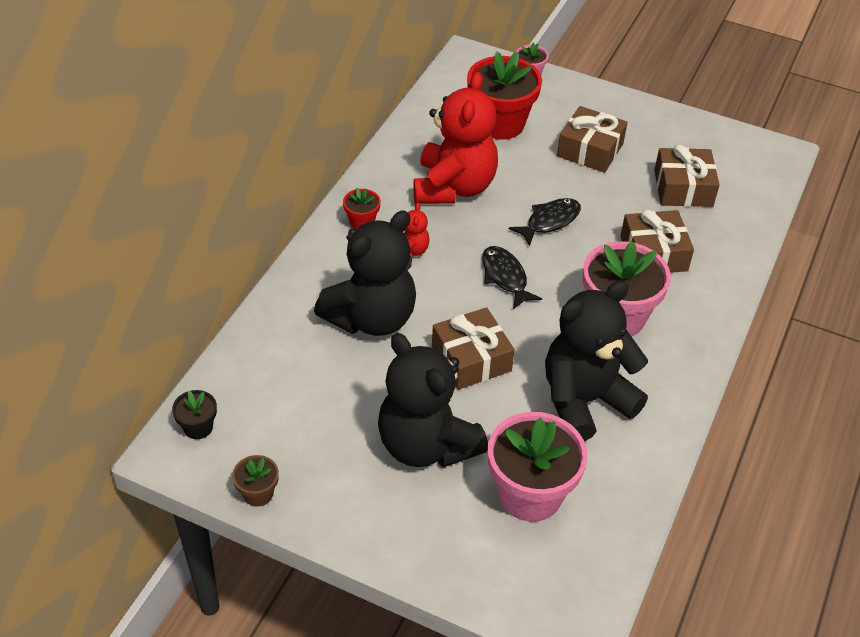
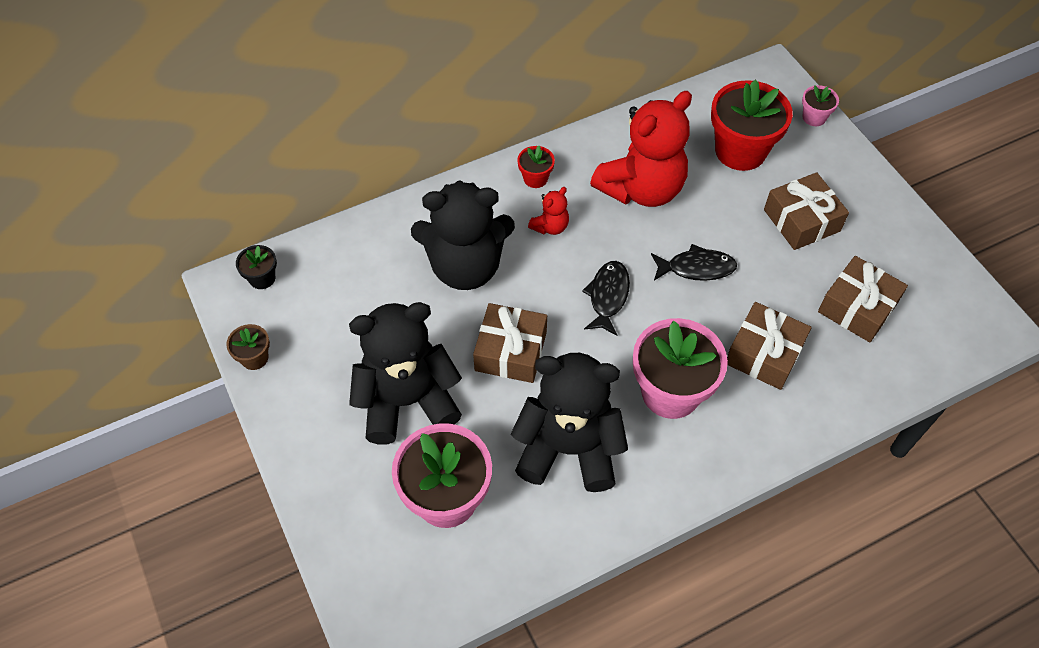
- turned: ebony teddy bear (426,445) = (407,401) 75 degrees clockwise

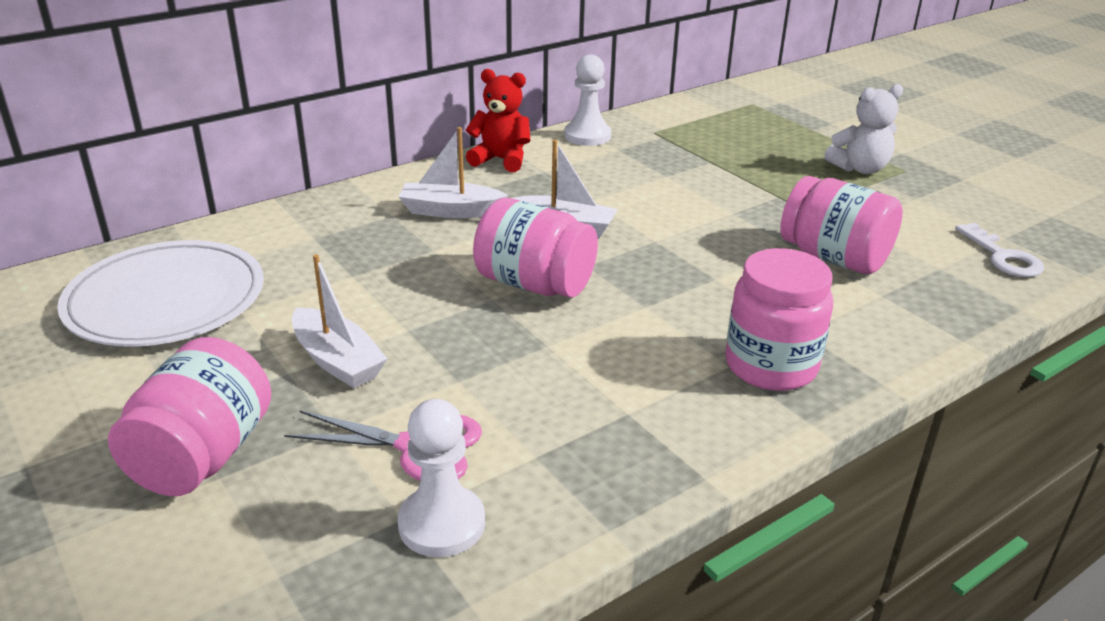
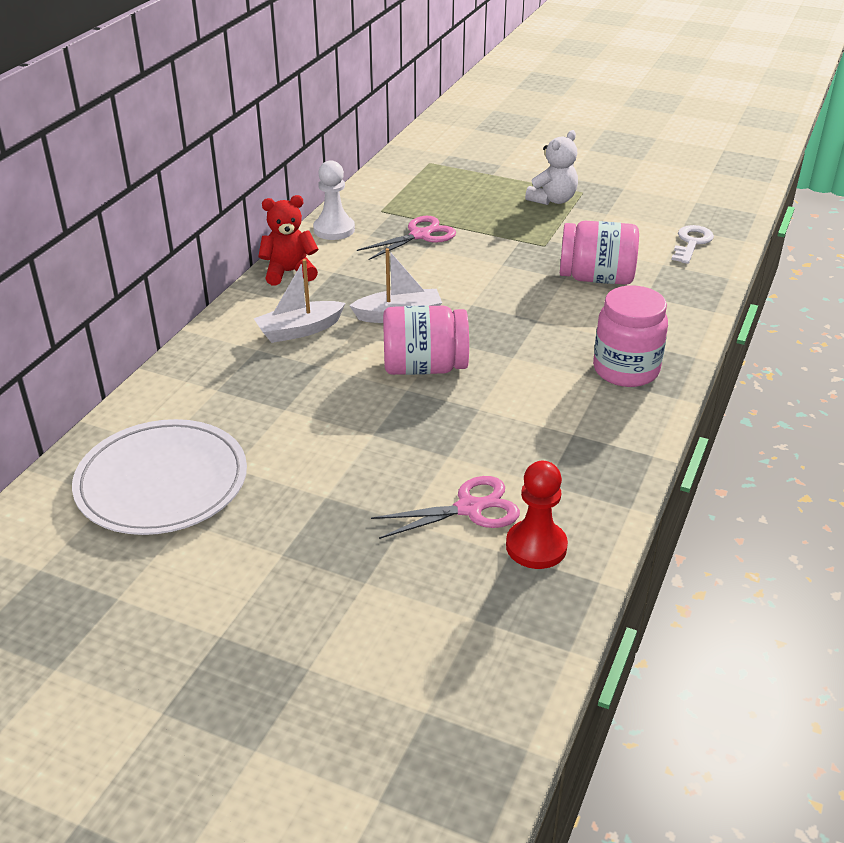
- removed: rose-pink jam jar (203,456)
- removed: snow-white boat (337,361)
- added: rose-pink pair of scissors (420,235)
- recoloured: snow-white chess pawn (441,524) to red chess pawn (536,546)
- turned: snow-white key (1002,256) = (691,243) 105 degrees counterclockwise

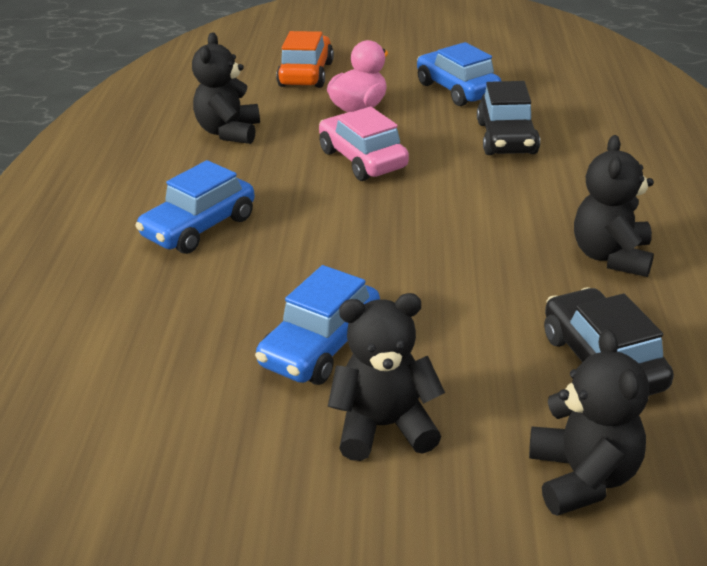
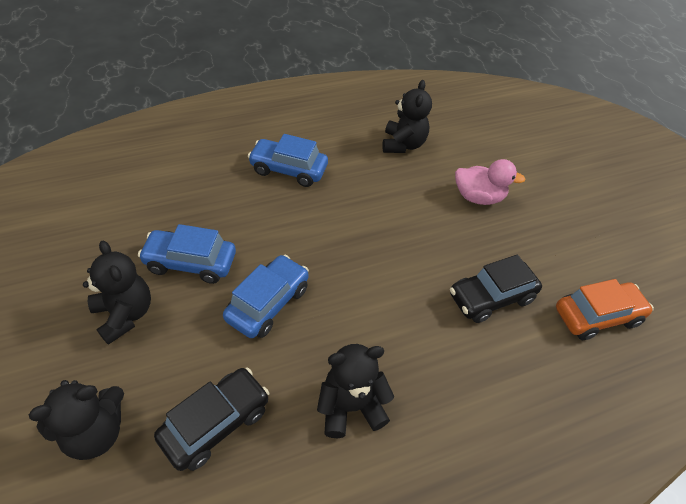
- removed: rose-pink car (362,159)
- moved: orange car (306,74) to (596,316)
- moved: blue car (457,90) to (268,303)
- turned: ebony teddy bear (229,132) = (403,144) 120 degrees clockwise

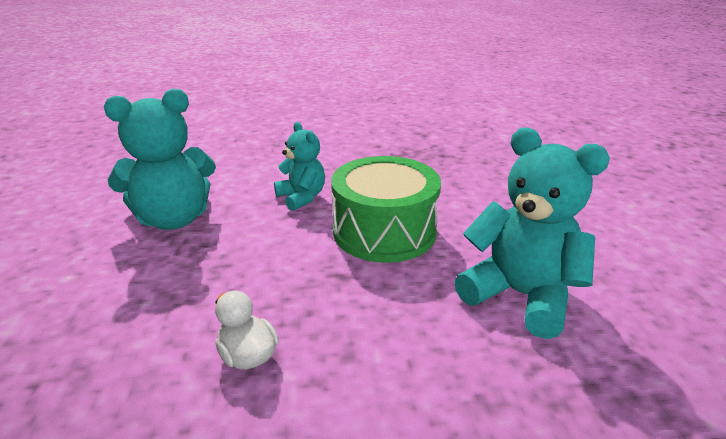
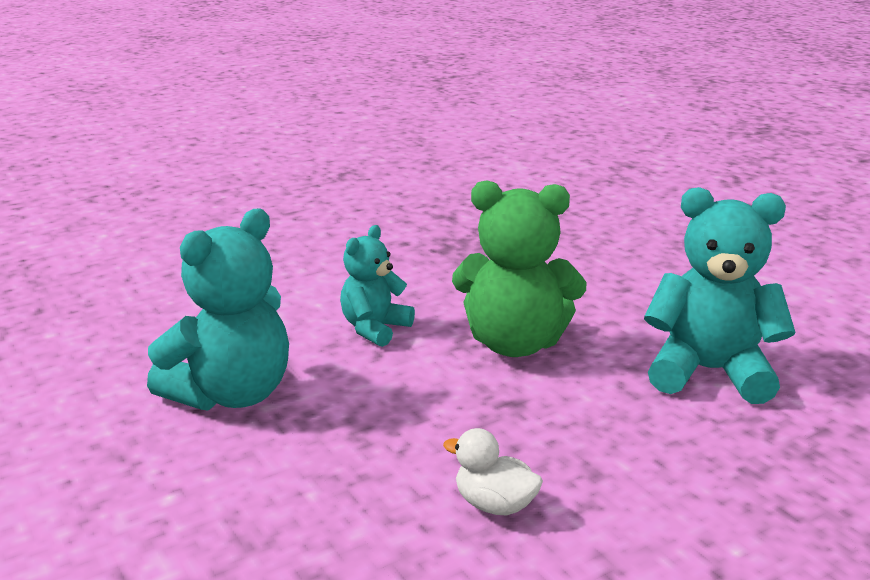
- replaced: leaf-green drum (384,231) to leaf-green teddy bear (514,344)
- turned: turquoise teddy bear (301,197) = (374,328) 90 degrees counterclockwise

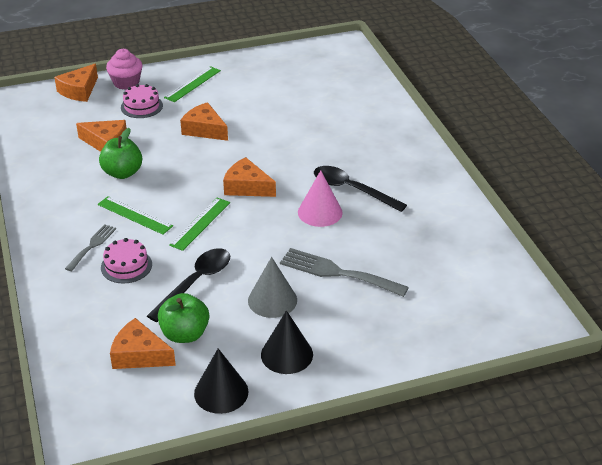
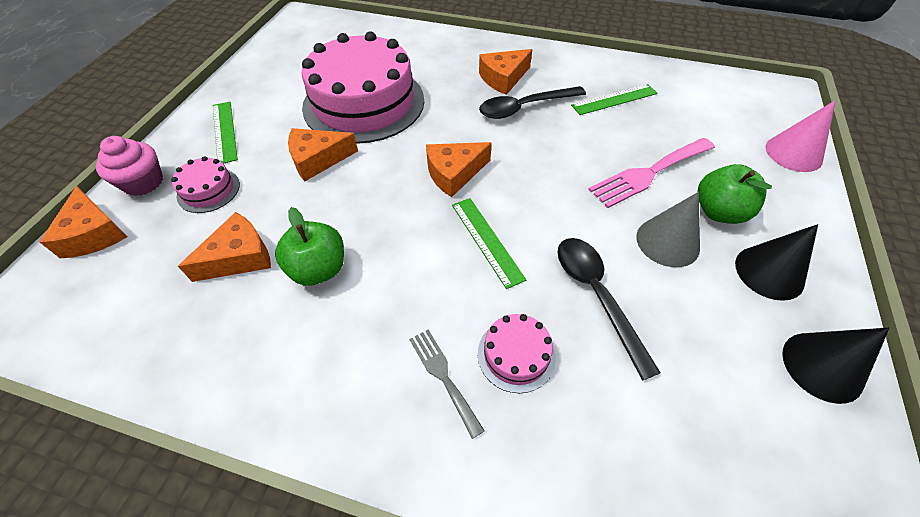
- added: rose-pink layer cake (364,103)
- moved: leaf-green ruler (135,215) to (614,99)
- moved: orange cheese wedge (139,355) to (503,78)
- moved: leaf-green apple (185,334) to (718,212)
- moved: rose-pink cone shape (320,212) to (793,153)
- recoloured: grey table fork (337,273) to rose-pink table fork (649,173)

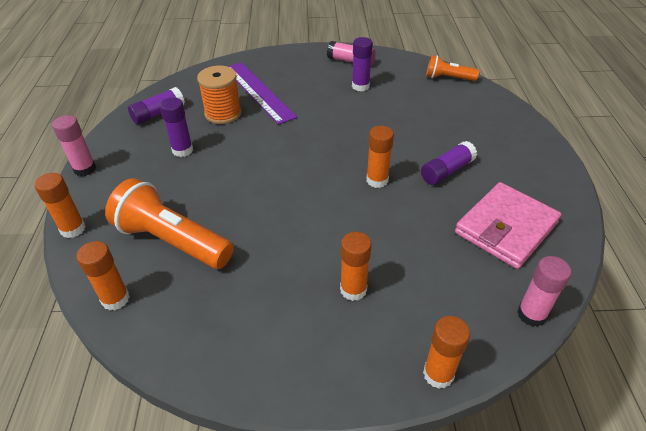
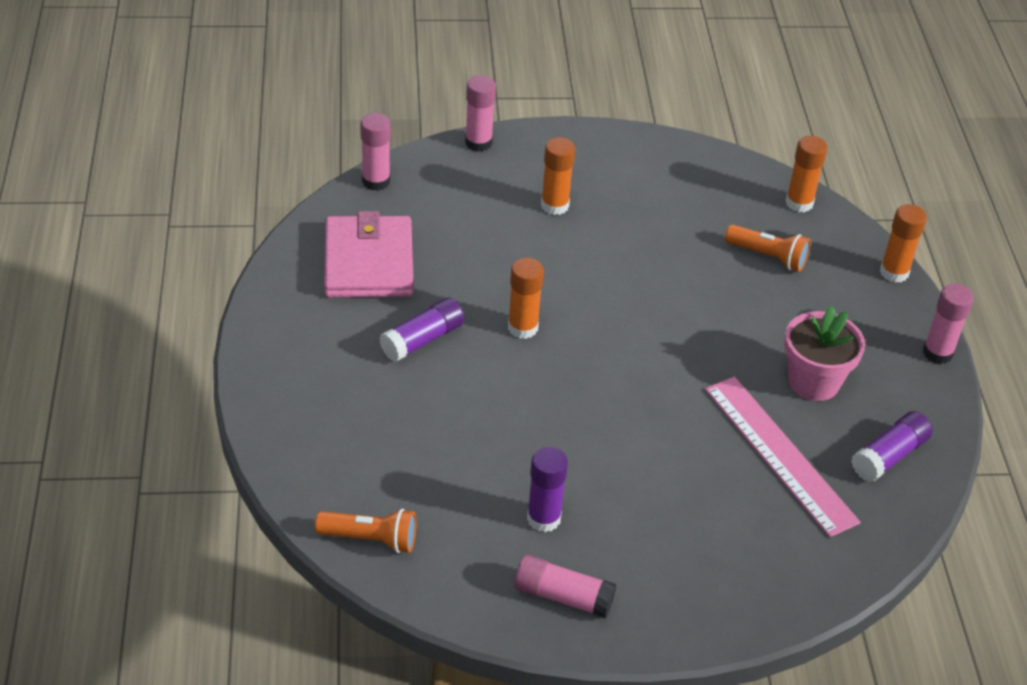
- removed: purple ruler (258,92)
- replaced: purple stick of glue (182,150) to rose-pink plant pot (813,381)
- replaced: orange bobbin (223,113) to rose-pink ruler (779,454)
- recoloured: orange stick of glue (438,374) to rose-pink stick of glue (478,143)
- turned: rose-pink wallet (506,228) = (368,262) 45 degrees counterclockwise
- resized: orange torch (172,240) = (768,257) x0.56

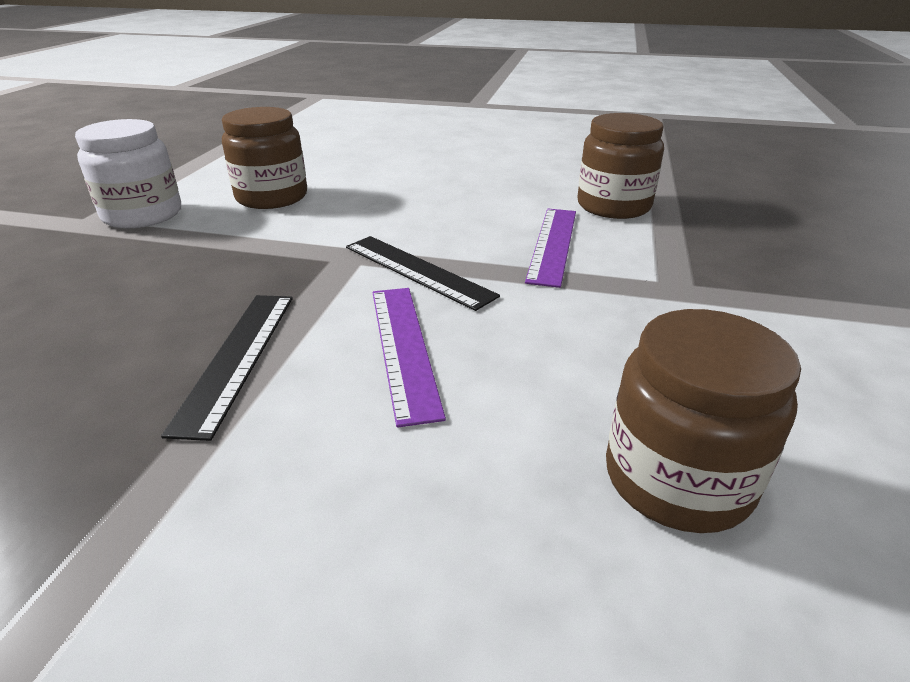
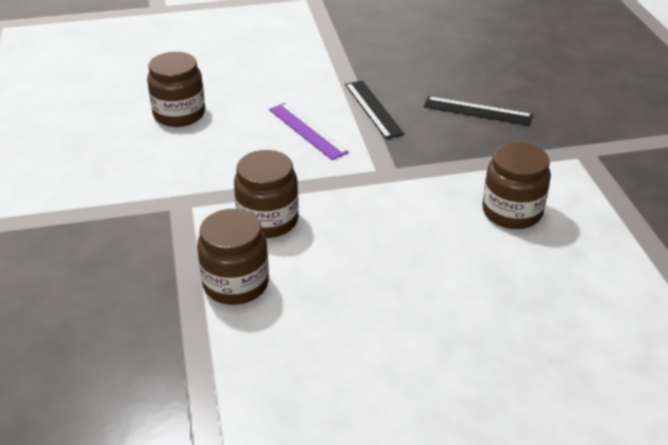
- removed: snow-white jam jar (142,215)
- moved: ebony ruler (417,271) to (477,111)
- replaced: purple ruler (552,244) to dark brown jam jar (268,220)

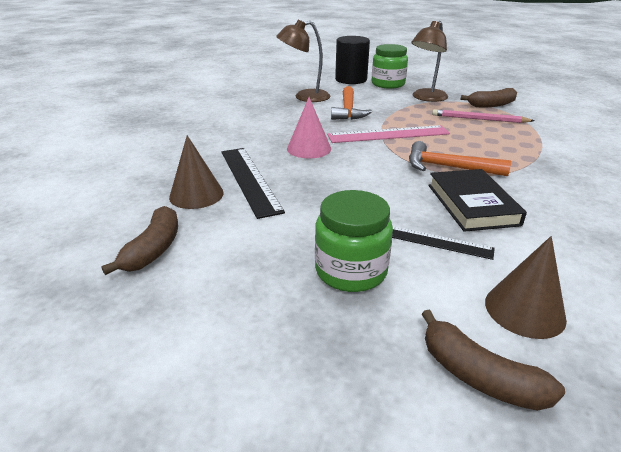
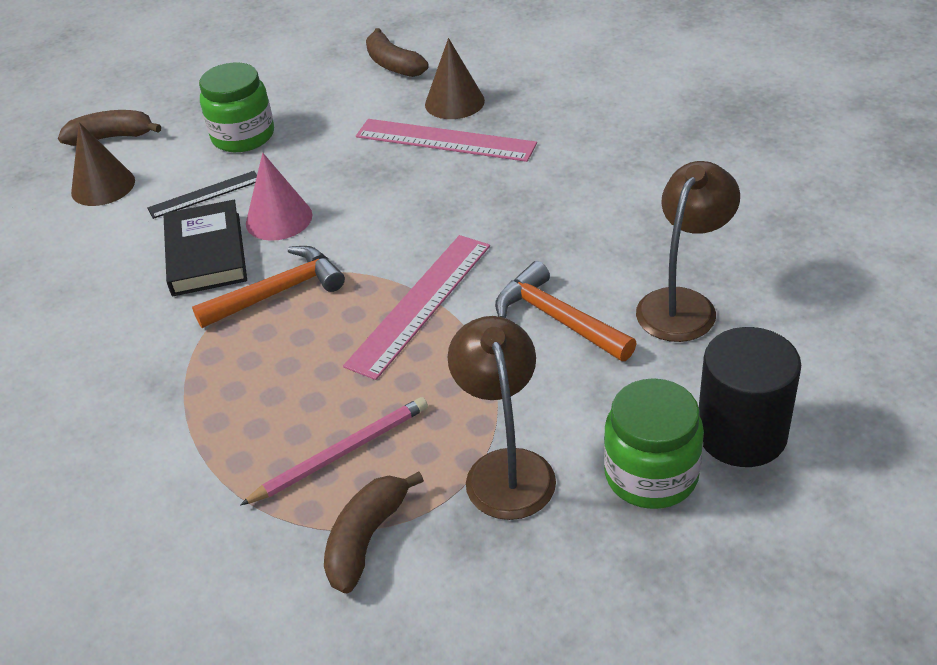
- moved: rose-pink cone shape (309,148) to (279,219)
- recoloured: ebony ruler (249,179) to rose-pink ruler (445,140)
- turned: ebony hardback (472,204) = (206,254) 45 degrees clockwise

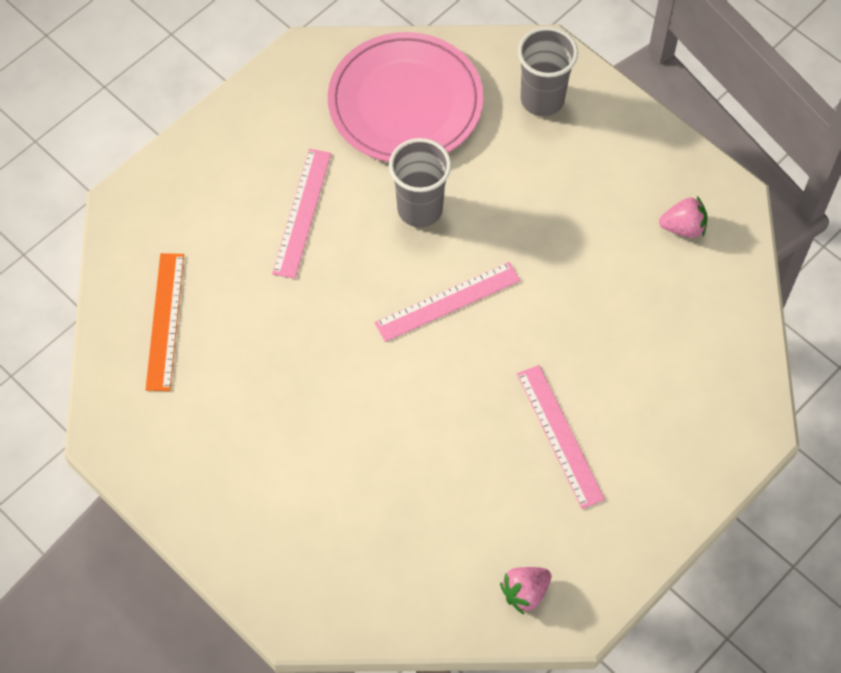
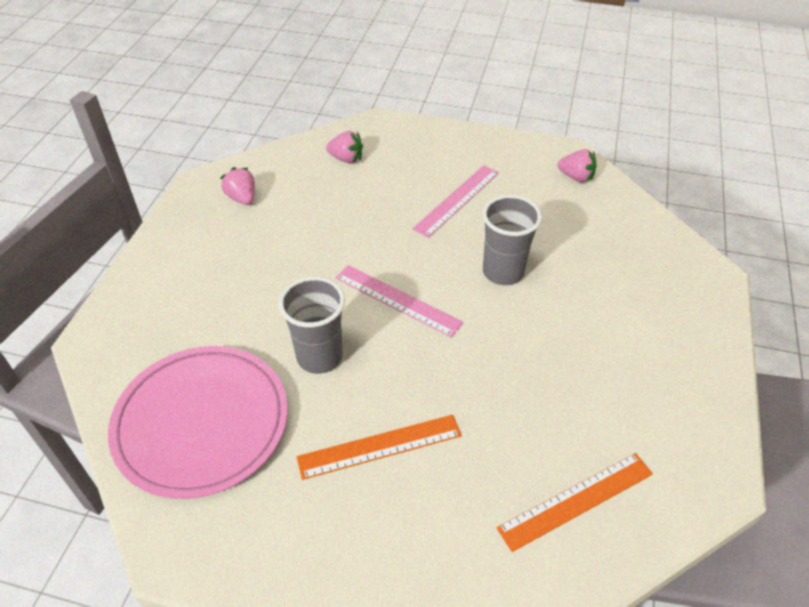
- added: rose-pink toy strawberry (346,159)
- moved: grey beaker (542,99) to (503,272)
- recoloured: rose-pink ruler (302,212) to orange ruler (380,446)

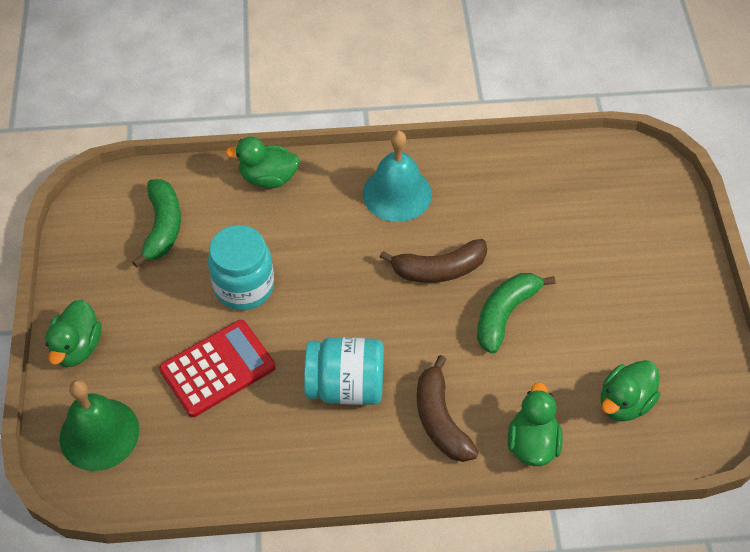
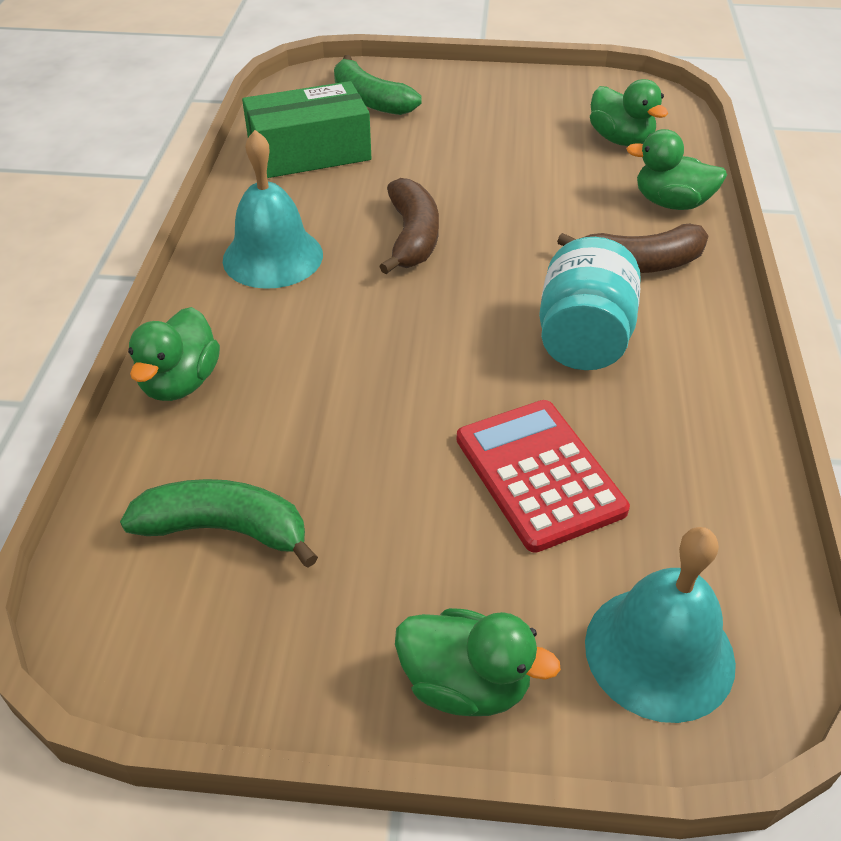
- removed: turquoise jam jar (244,287)
- added: leaf-green box (309,152)
- moved: leaf-green banana (505,314) to (370,100)
- recoloured: leaf-green hand bell (99,434) to turquoise hand bell (659,652)

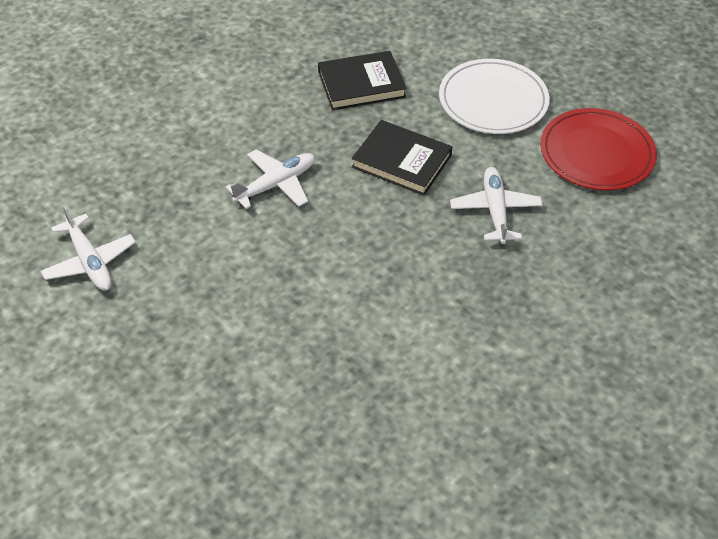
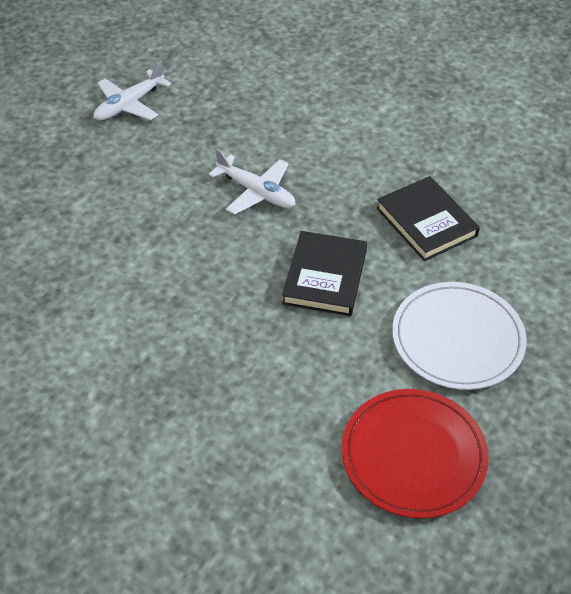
- removed: snow-white aeroplane (495,211)

